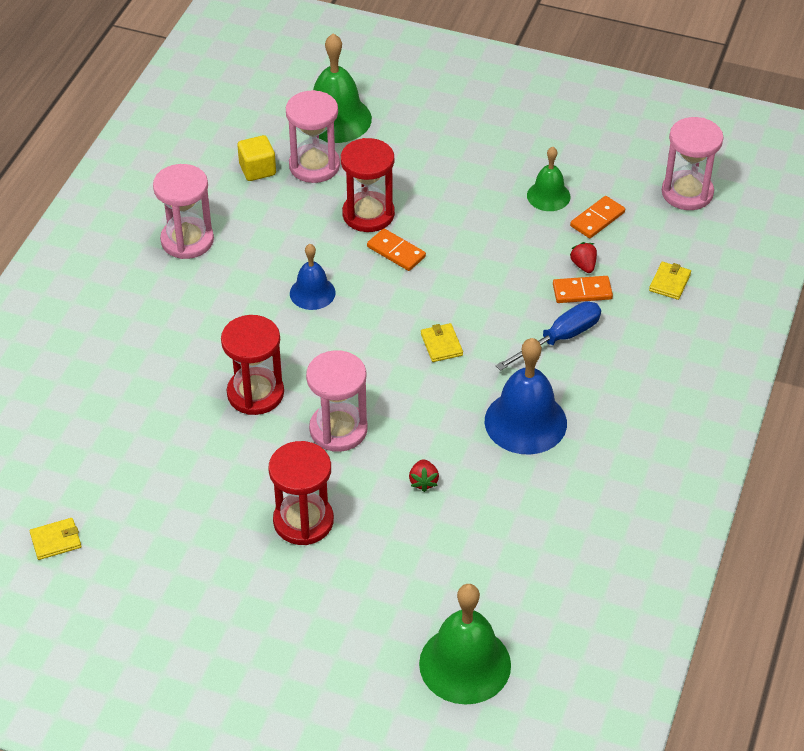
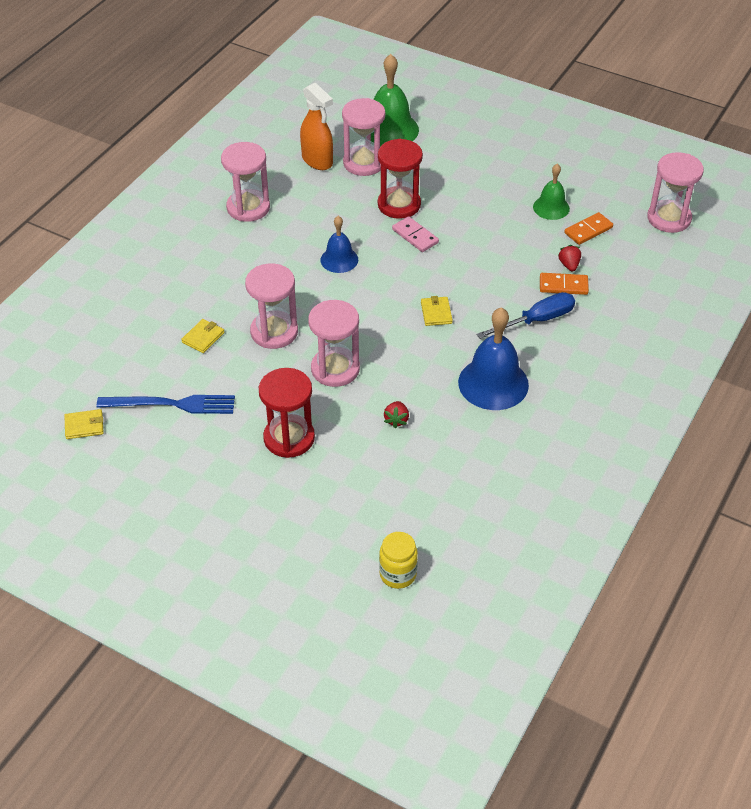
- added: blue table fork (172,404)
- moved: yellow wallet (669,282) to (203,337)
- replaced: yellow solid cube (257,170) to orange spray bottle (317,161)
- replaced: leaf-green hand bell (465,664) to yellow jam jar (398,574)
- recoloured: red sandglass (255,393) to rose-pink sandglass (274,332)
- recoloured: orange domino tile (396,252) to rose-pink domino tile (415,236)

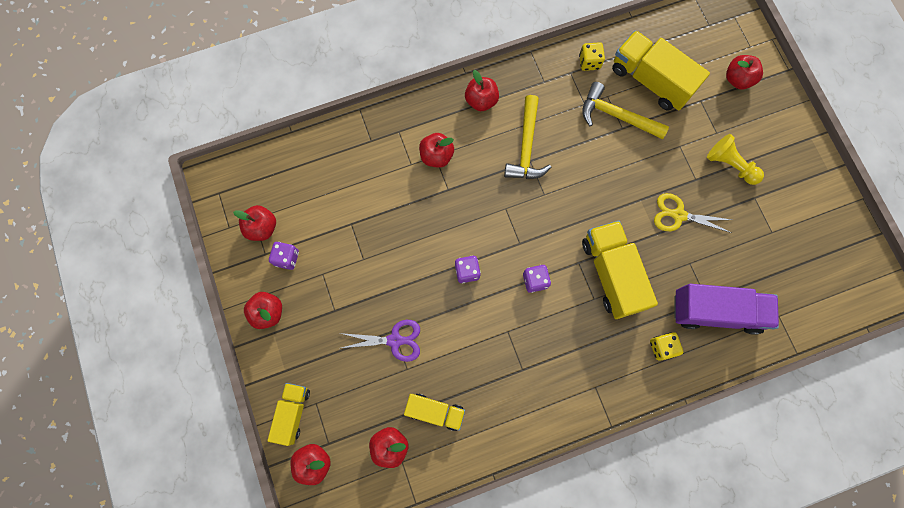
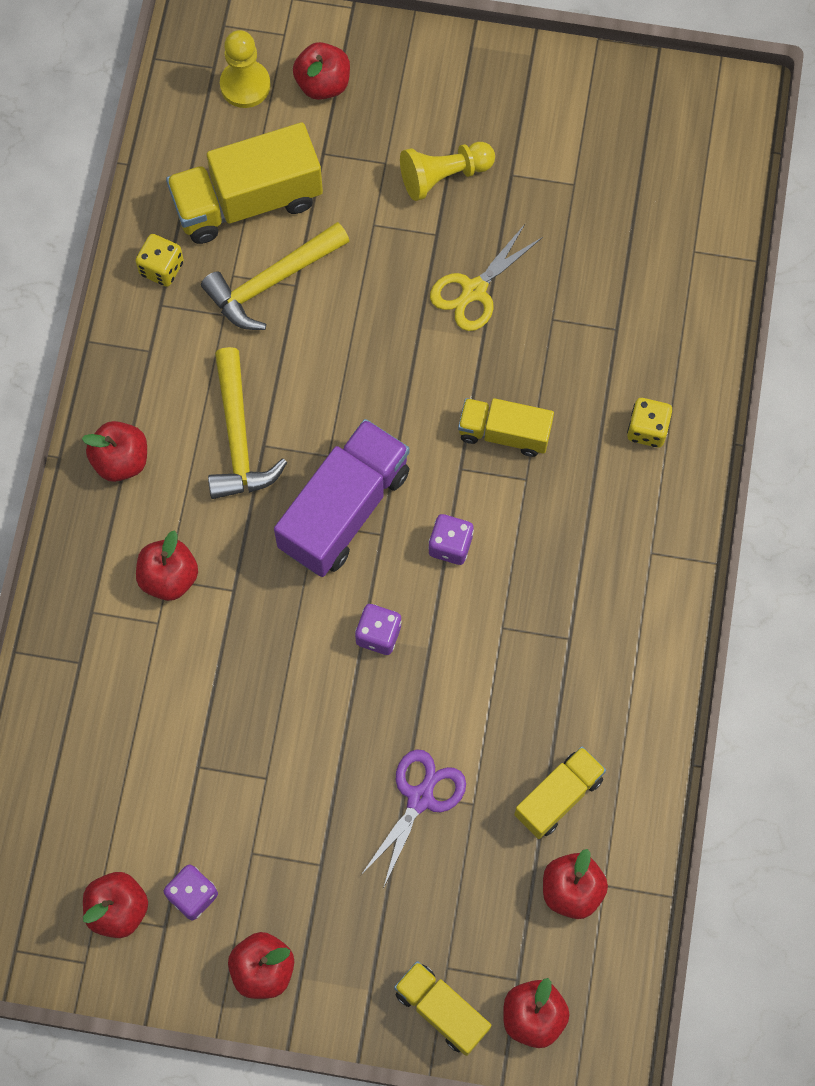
- added: yellow chess pawn (245,85)
- moved: purple truck (716,311) to (344,509)
- turned: yellow claw hammer (526,147) = (238,437) 45 degrees clockwise
- resized: yellow truck (611,274) = (504,433) x0.60

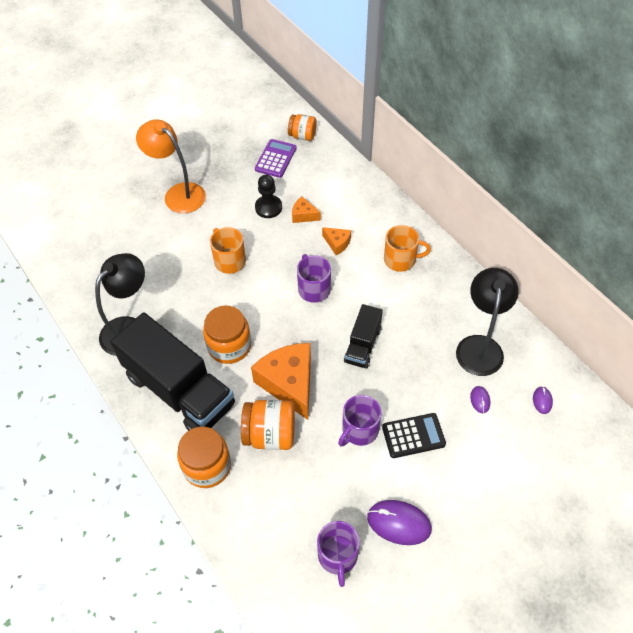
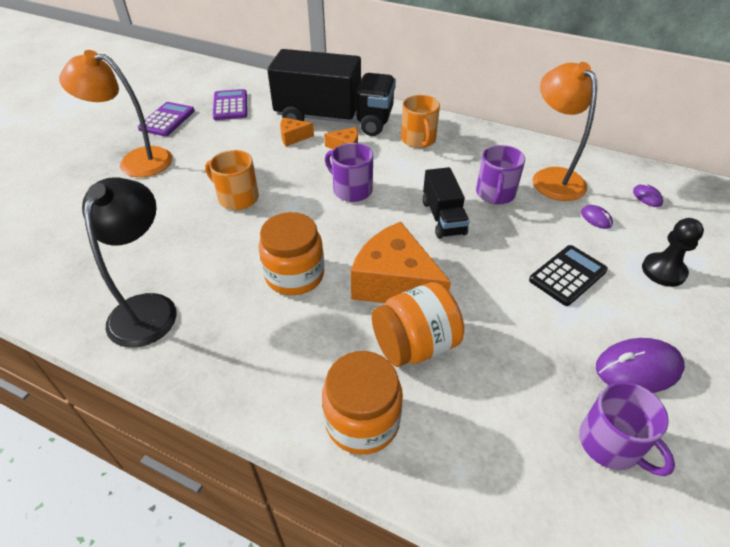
- removed: orange jam jar (302,136)
- added: purple adding machine (167,120)
- moved: ebony truck (179,390) to (334,119)
- moved: ebony chess pawn (268,207) to (663,271)
- moved: purple tea mug (359,430) to (495,194)
- recoloured: ebony reading lamp (480,346) to orange reading lamp (552,177)
- turned: orange tea mug (401,260) = (418,140) 105 degrees clockwise

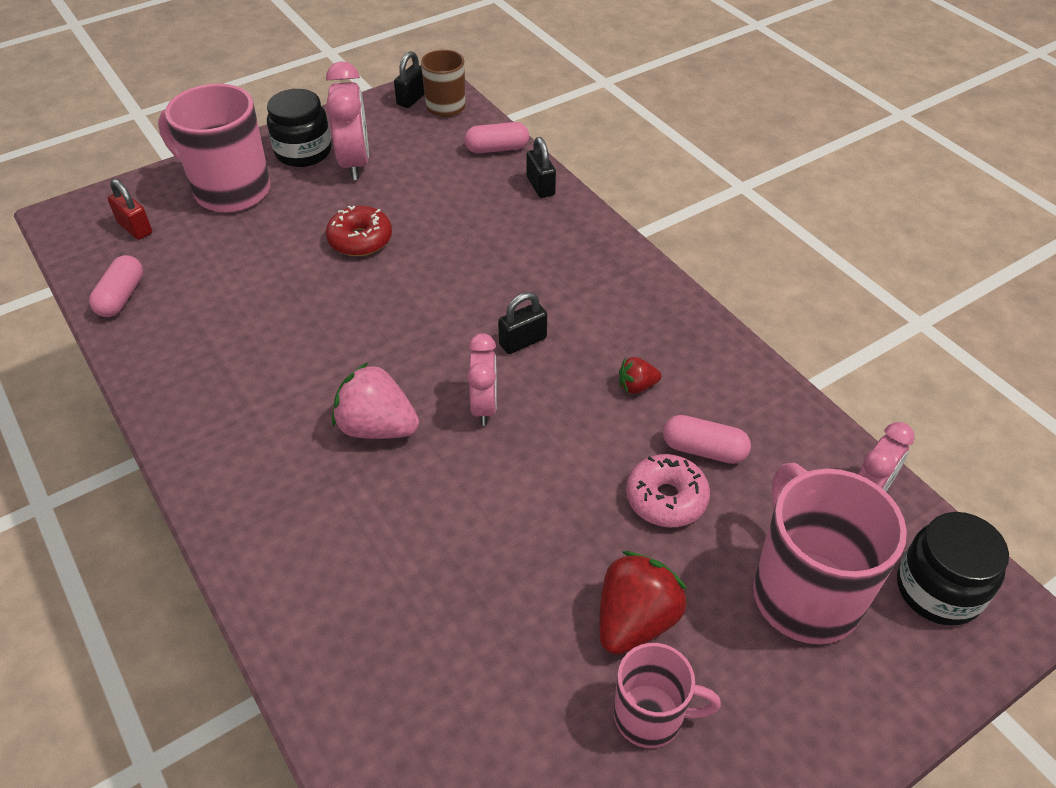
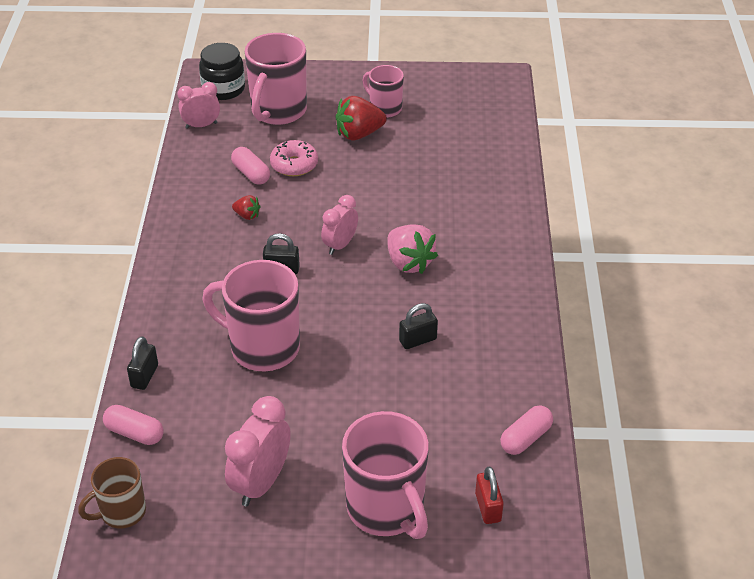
- removed: ebony jam jar (303,152)
- removed: red doughnut (360,240)
- added: rose-pink tea mug (262,347)
- moved: ebony small lock (412,99) to (418,340)

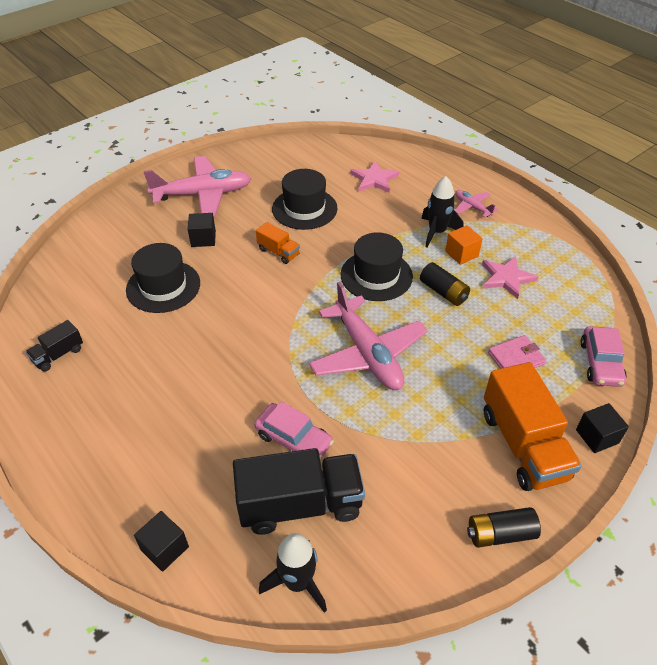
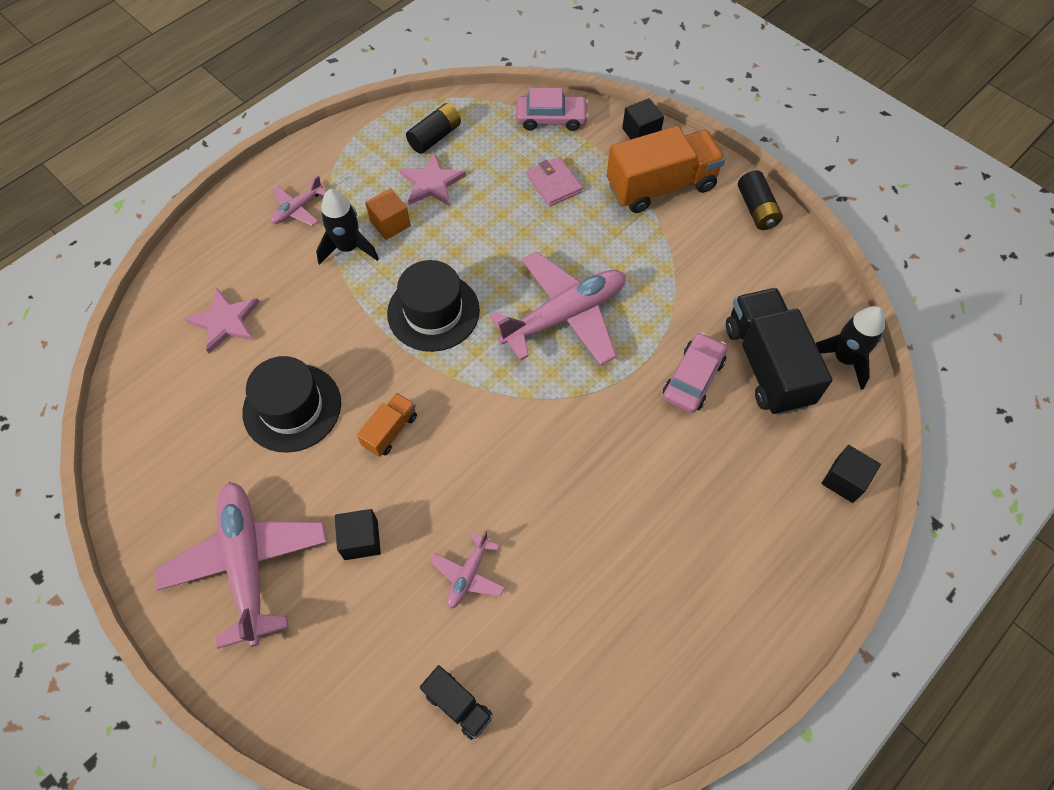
- moved: ebony truck (58,355) to (458,705)
- moved: ebony power cell (443,292) to (435,137)
- replaced: ebony tall hat (163,286) to rose-pink aeroplane (468,575)

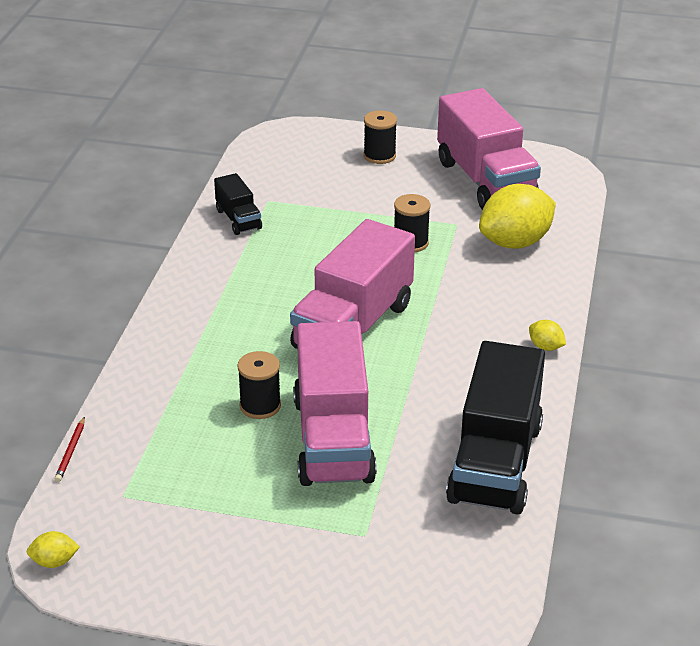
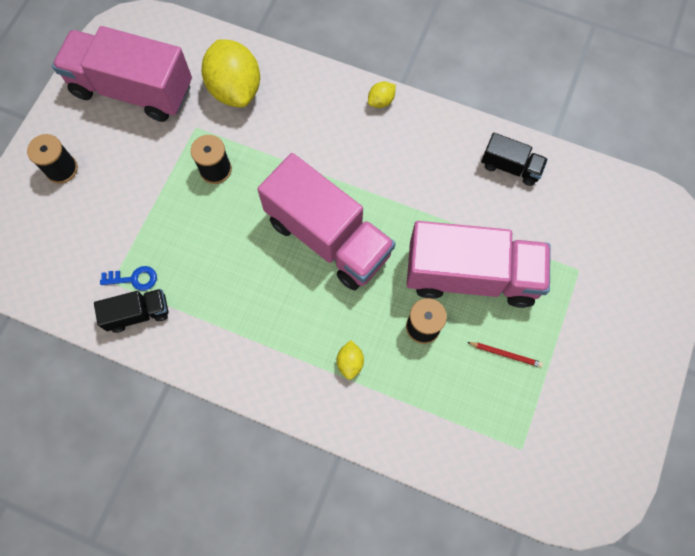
- added: blue key (134,279)
- moved: yellow lemon (54,562) to (350,362)
- moved: red lead pencil (71,451) to (505,354)
- turned: rose-pink truck (485,181) = (133,90) 150 degrees counterclockwise
- resized: ebony truck (495,463) = (510,167) x0.48

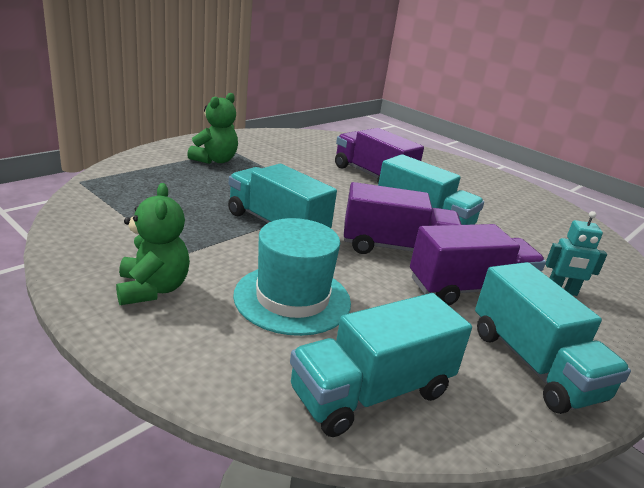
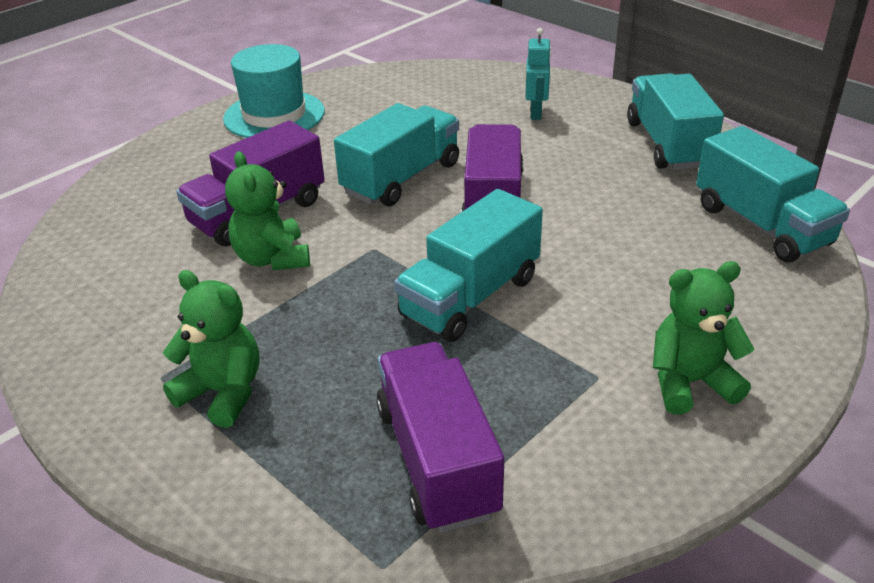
- added: leaf-green teddy bear (272,258)
- moved: turquoise tall hat (292,298) to (274,115)
- moved: purple truck (469,289) to (437,460)
- turned: turquoise truck (534,364) = (667,144) 75 degrees counterclockwise

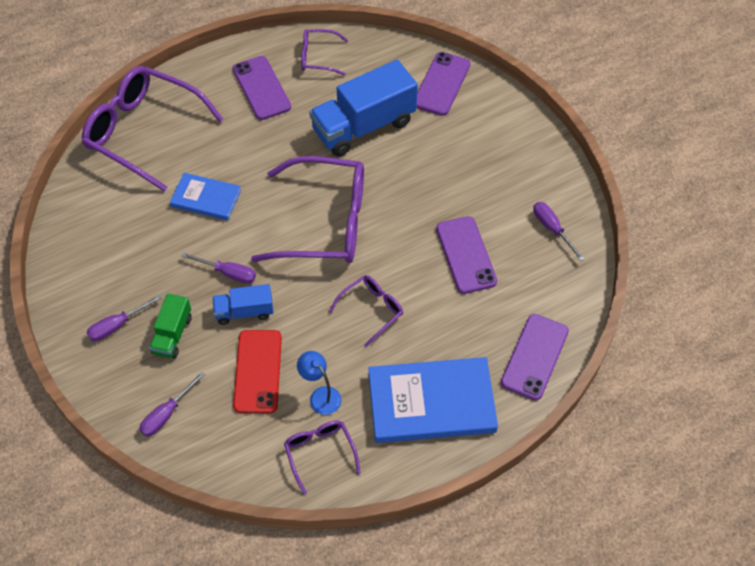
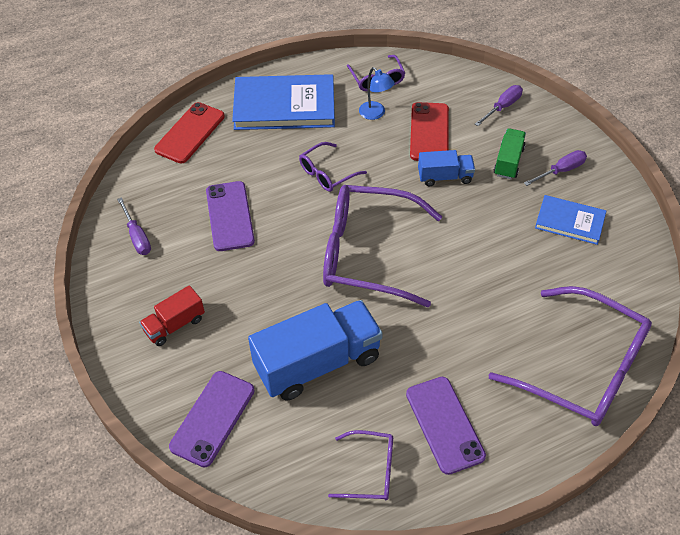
- removed: purple hand screwdriver (228,273)
- added: red truck (174,325)
- moved: blue hardback (206,198) to (569,221)
- recoloured: purple phone (534,357) to red phone (190,133)

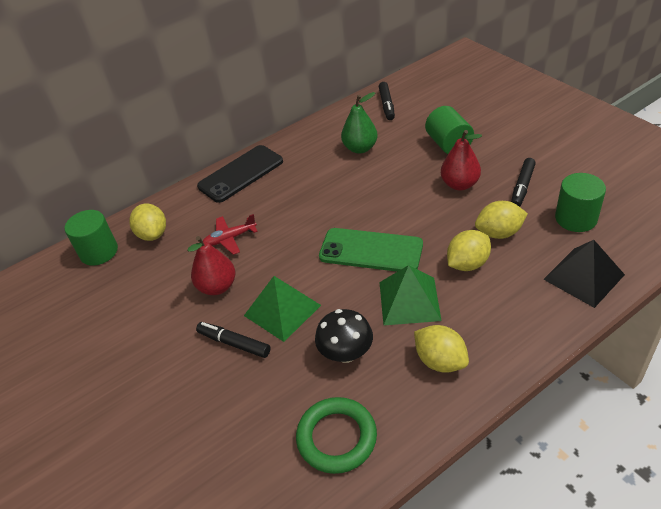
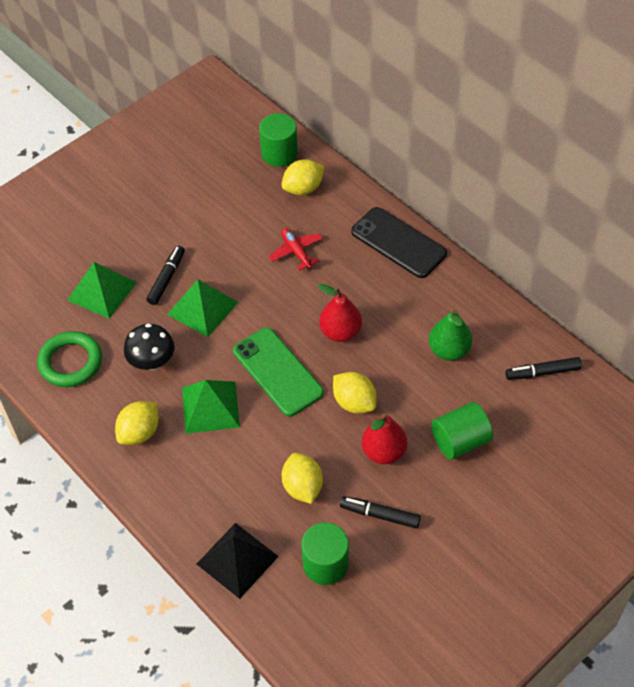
- added: leaf-green pyramid shape (102,291)
- moved: red toy pear (217,287) to (340,332)
- moved: yellow lemon (467,264) to (354,402)
- turned: leaf-green phone (371,251) = (277,372) 45 degrees counterclockwise

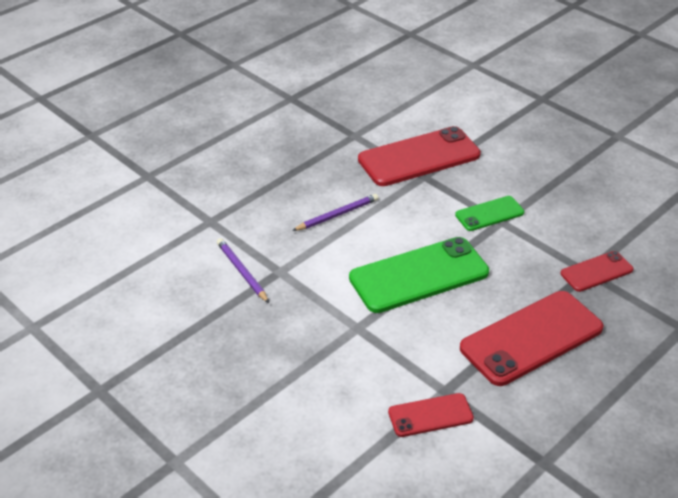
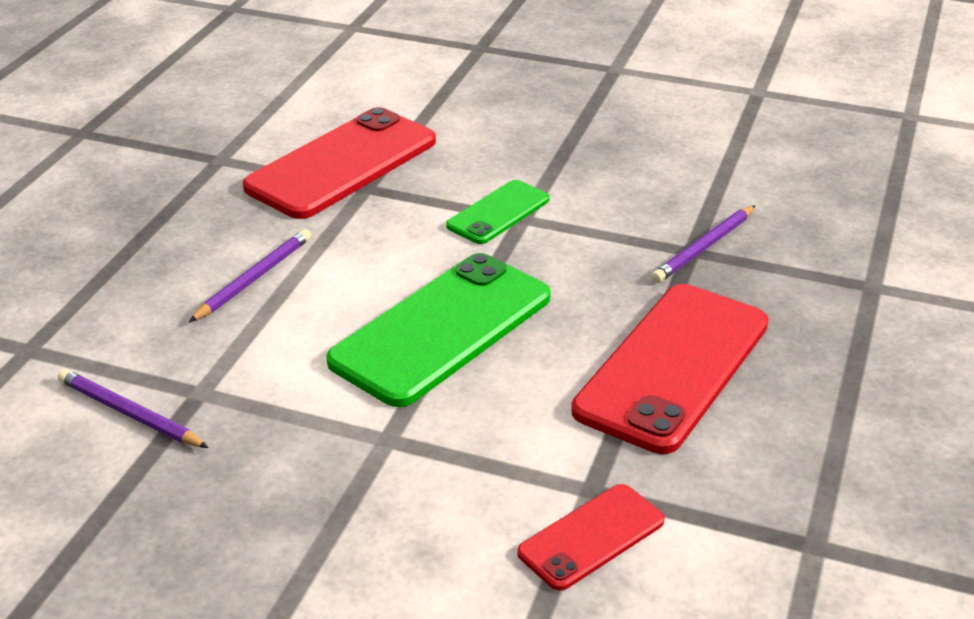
- replaced: red phone (596,272) to purple lead pencil (704,247)

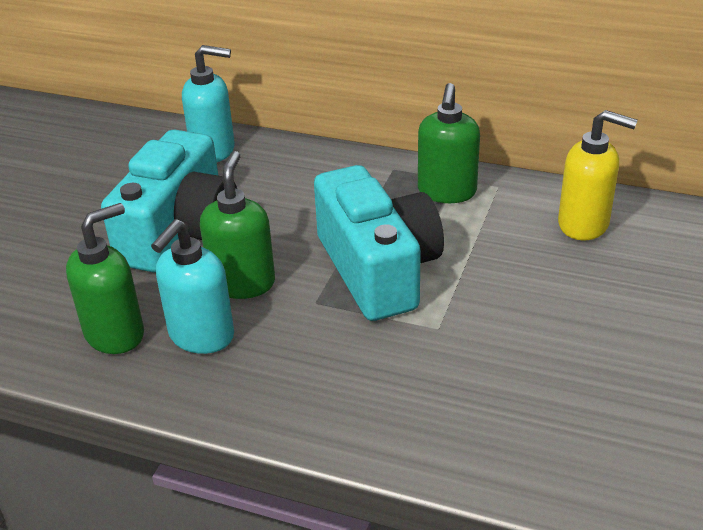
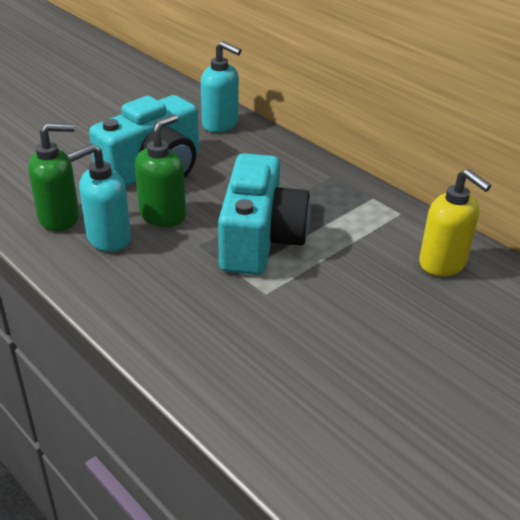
- removed: leaf-green soap pump (446,192)

